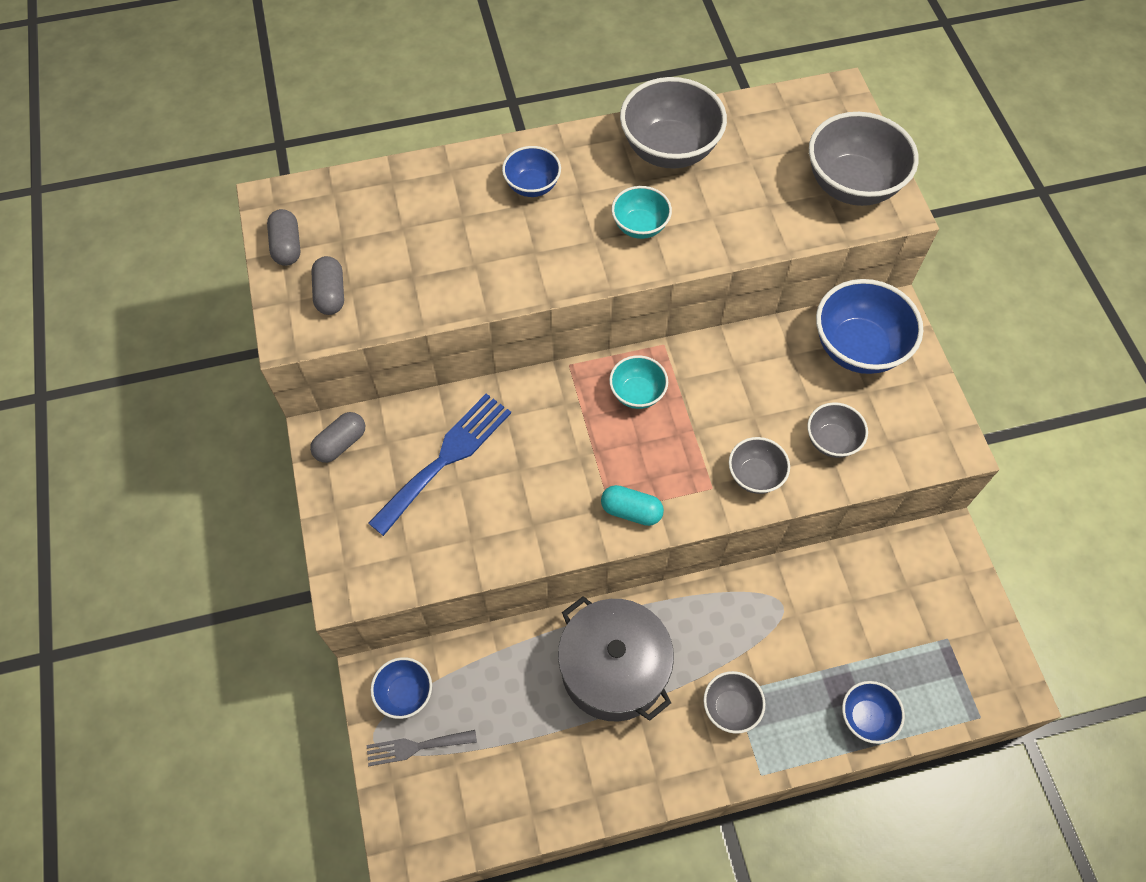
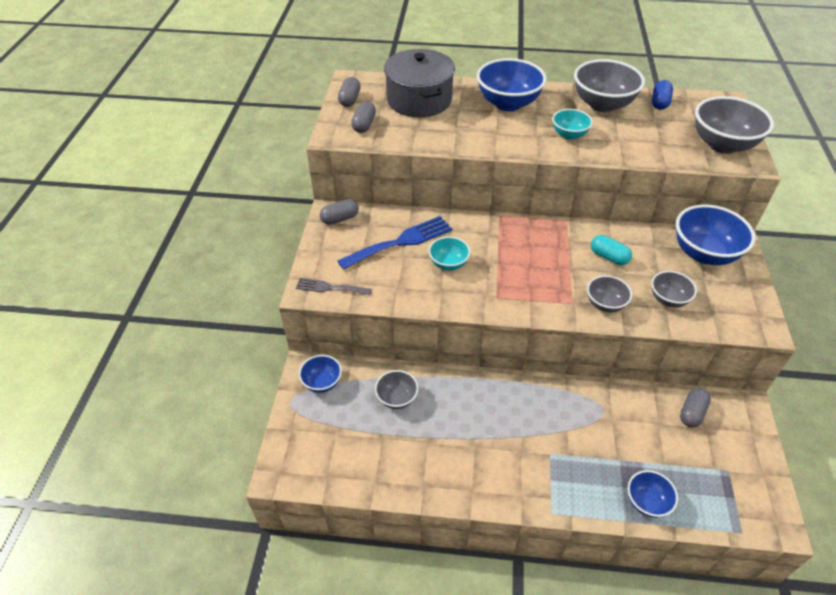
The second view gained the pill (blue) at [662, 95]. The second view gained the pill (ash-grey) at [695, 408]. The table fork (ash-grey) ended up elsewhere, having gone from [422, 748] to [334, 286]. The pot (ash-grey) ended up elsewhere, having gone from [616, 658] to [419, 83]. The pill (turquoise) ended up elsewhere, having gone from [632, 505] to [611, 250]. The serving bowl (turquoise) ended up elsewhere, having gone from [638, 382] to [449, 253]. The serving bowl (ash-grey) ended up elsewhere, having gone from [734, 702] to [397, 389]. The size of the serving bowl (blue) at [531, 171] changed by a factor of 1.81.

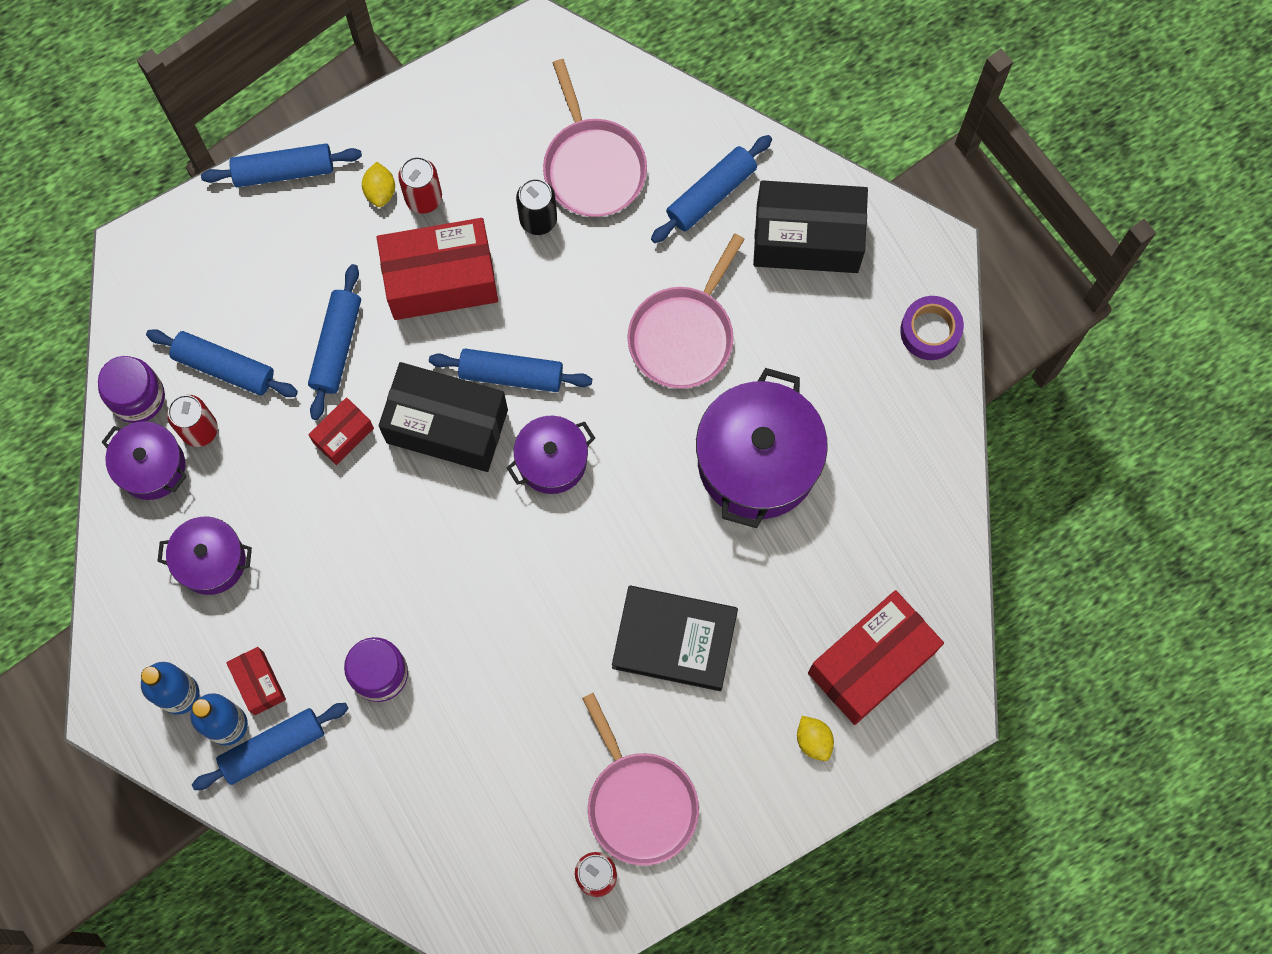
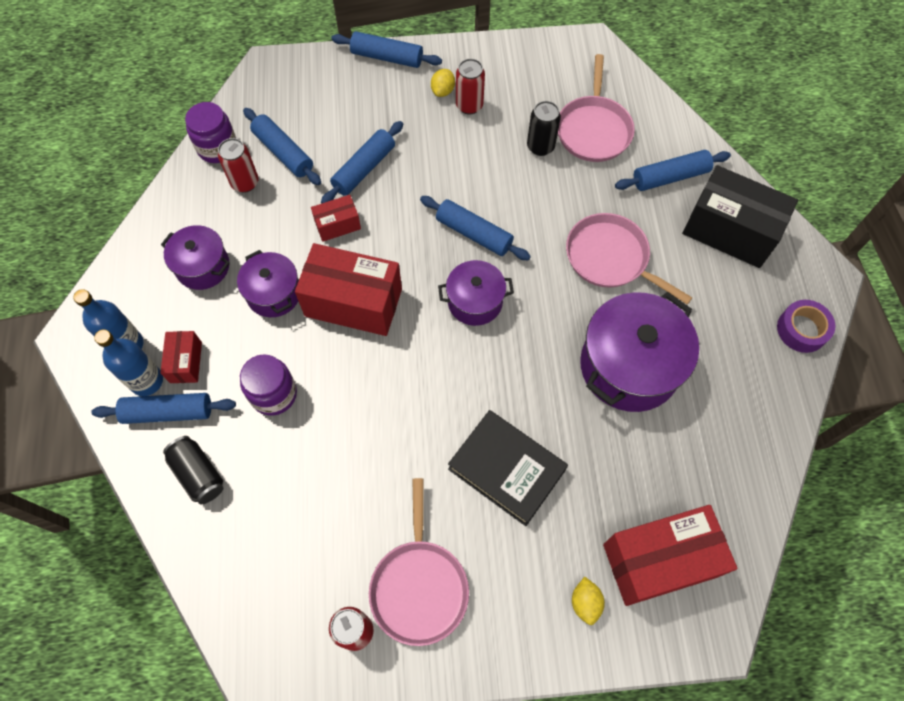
The second view lost the package (jet-black) at [443, 417]. The second view gained the soda can (jet-black) at [193, 470]. The pot (royal purple) ended up elsewhere, having gone from [144, 460] to [268, 283]. The package (red) ended up elsewhere, having gone from [437, 269] to [348, 289]. The frying pan (rosy) at [686, 310] ended up facing another way, 75 degrees clockwise from before.

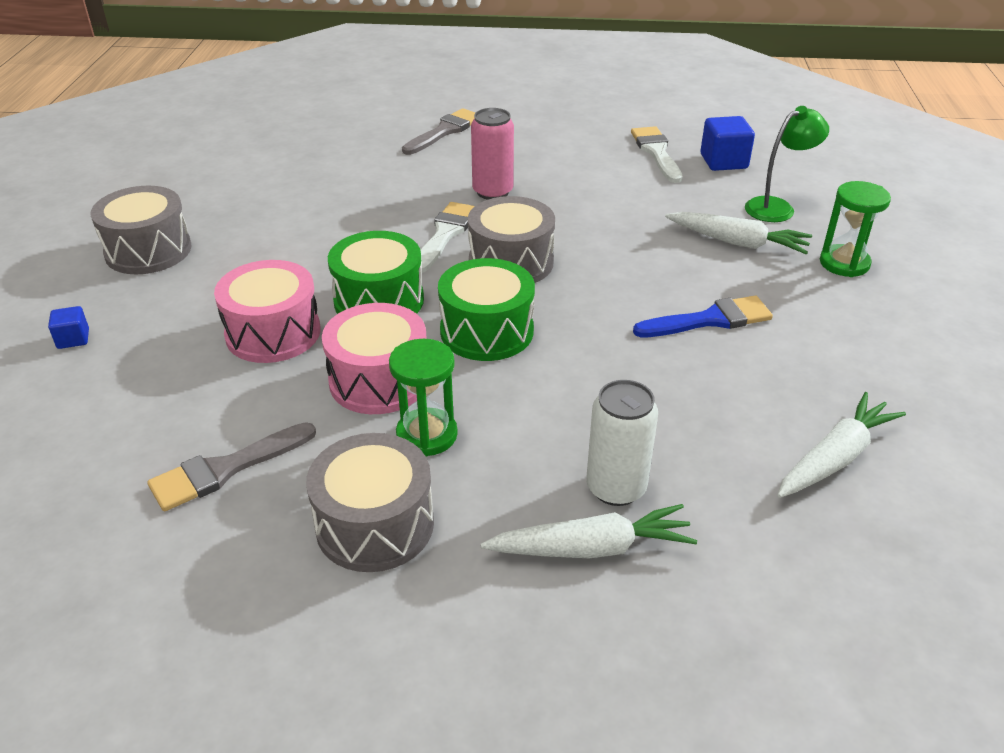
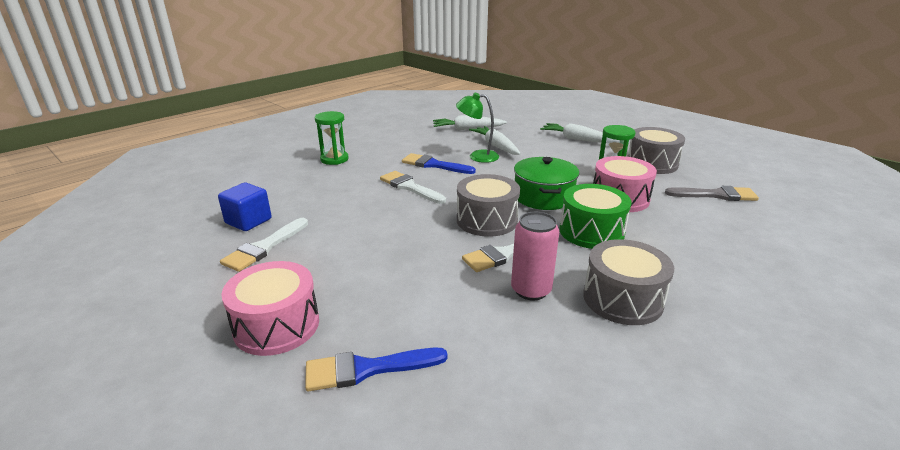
The second view lost the block (blue) at [68, 327]. The second view lost the soda can (snow-white) at [622, 443]. The second view gained the paintbrush (snow-white) at [413, 187]. The toy drum (ash-grey) ended up elsewhere, having gone from [141, 230] to [628, 282]. The toy drum (rosy) ended up elsewhere, having gone from [267, 311] to [270, 308]. The soda can (rosy) ended up elsewhere, having gone from [492, 154] to [535, 256]. The toy carrot (snow-white) ended up elsewhere, having gone from [738, 233] to [495, 140]. The lamp (leaf-green) ended up elsewhere, having gone from [787, 164] to [477, 127]. Where the toy drum (leaf-green) stood at [486, 309], the pot (leaf-green) came to stand at [546, 183]. What was the paintbrush (ash-grey) at [438, 131] turned into the paintbrush (blue) at [376, 369].

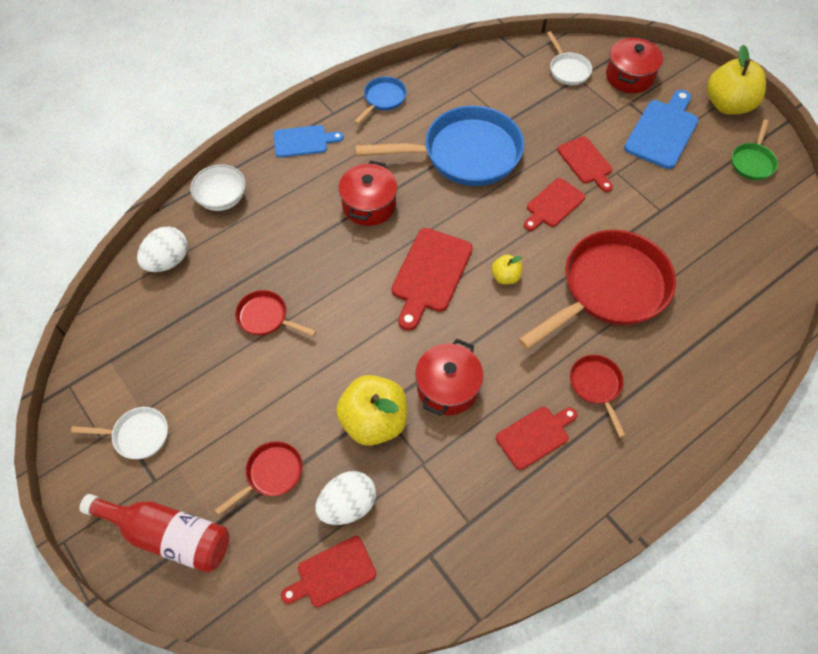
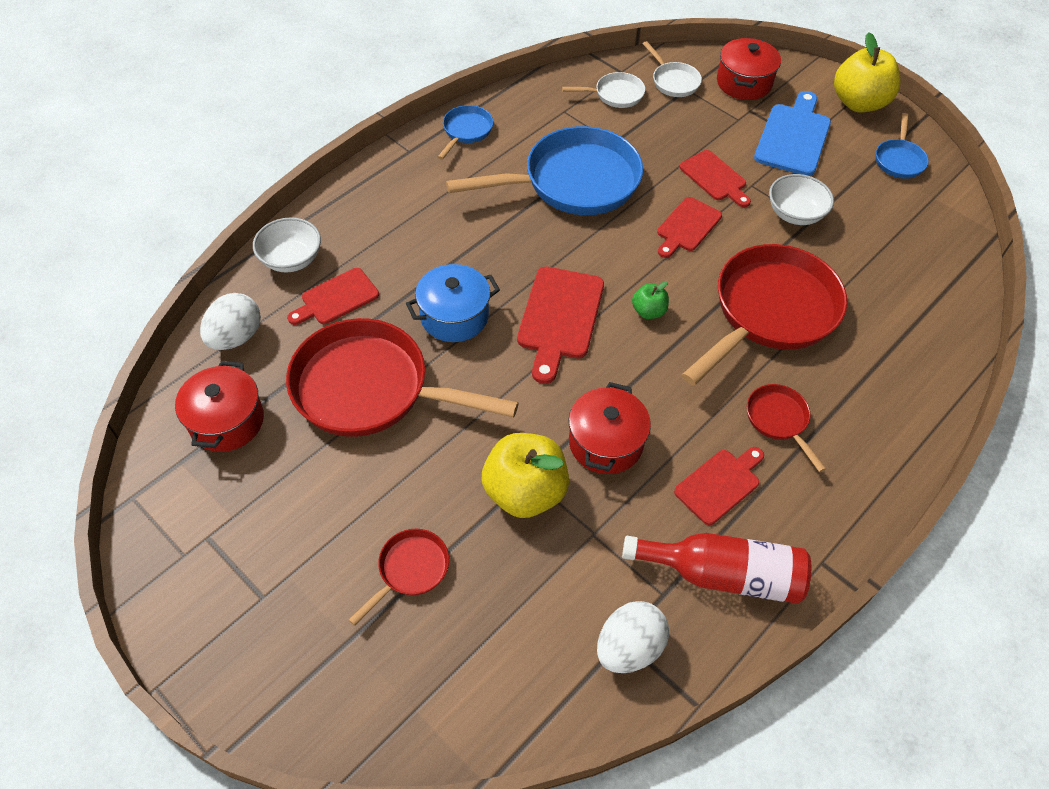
The second view lost the bread board (blue) at [309, 141]. The second view gained the pot (blue) at [453, 303]. The second view gained the serving bowl (snow-white) at [801, 199]. The frying pan (snow-white) ended up elsewhere, having gone from [119, 433] to [603, 90]. The drink bottle (red) ended up elsewhere, having gone from [154, 533] to [716, 568]. The bread board (red) ended up elsewhere, having gone from [328, 571] to [333, 296]. The egg (snow-white) ended up elsewhere, having gone from [345, 498] to [633, 637]. The pot (red) ended up elsewhere, having gone from [368, 193] to [219, 406]. What was the toy apple (golden) at [507, 270] turned into the toy apple (leaf-green) at [650, 300]. What was the frying pan (leaf-green) at [754, 149] turned into the frying pan (blue) at [902, 146]. The size of the frying pan (red) at [275, 313] changed by a factor of 2.18.

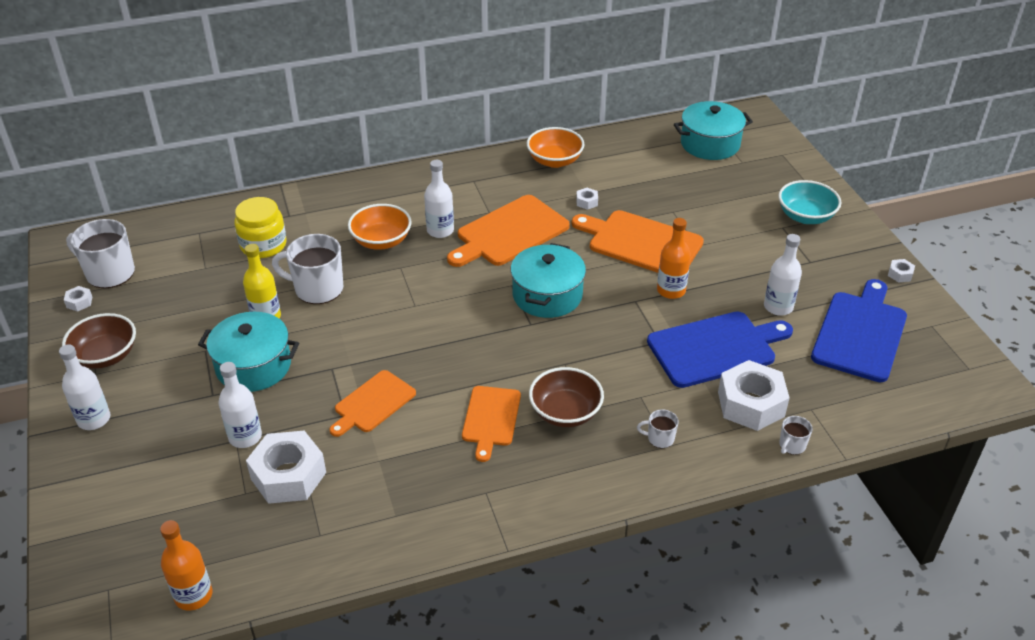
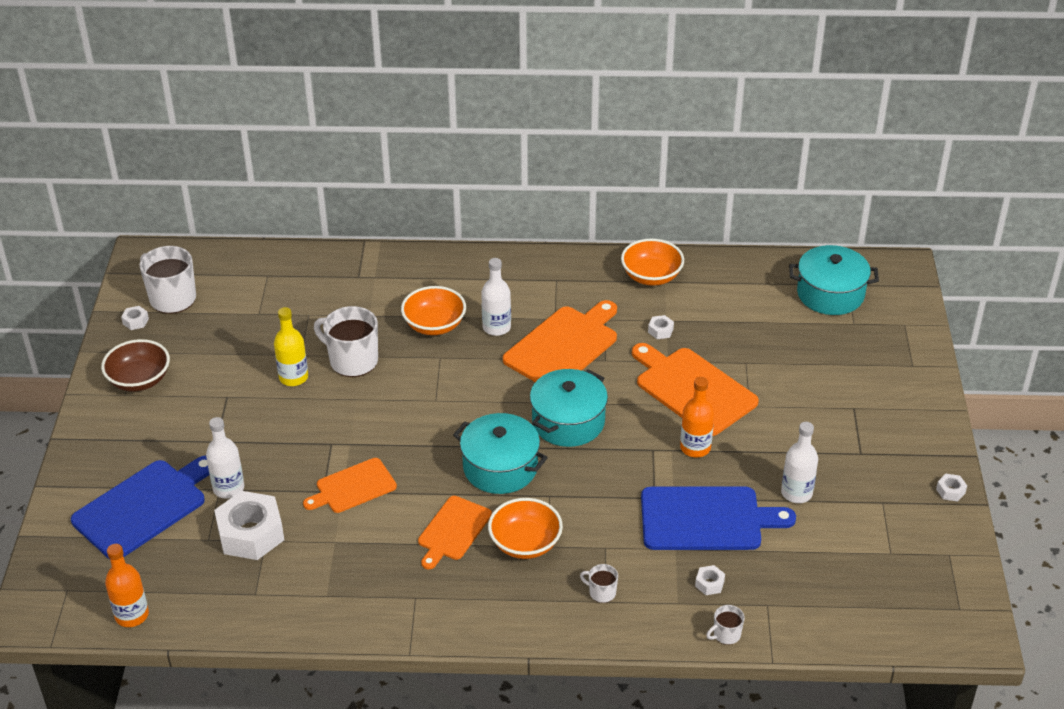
The second view lost the drink bottle (snow-white) at [84, 387]. The second view lost the jam jar (golden) at [261, 227]. The second view lost the serving bowl (turquoise) at [809, 202]. The pot (turquoise) ended up elsewhere, having gone from [248, 352] to [500, 453]. The bread board (blue) ended up elsewhere, having gone from [859, 330] to [140, 507]. What was the serving bowl (brown) at [566, 397] turned into the serving bowl (orange) at [525, 528]. The bread board (orange) at [508, 231] ended up facing another way, 150 degrees clockwise from before. The size of the hexagon nut (snow-white) at [754, 395] changed by a factor of 0.42.

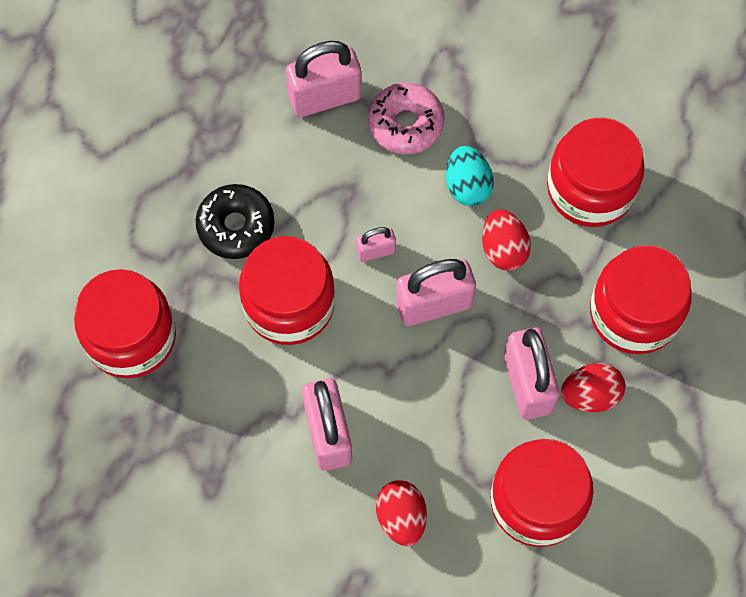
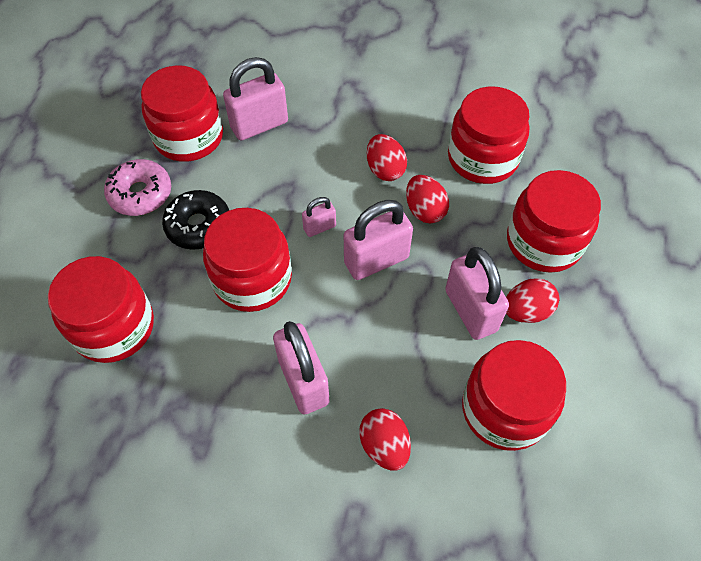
The second view gained the jam jar (red) at [182, 113]. The doughnut (rosy) ended up elsewhere, having gone from [406, 118] to [137, 187]. What was the egg (turquoise) at [470, 176] turned into the egg (red) at [387, 157].

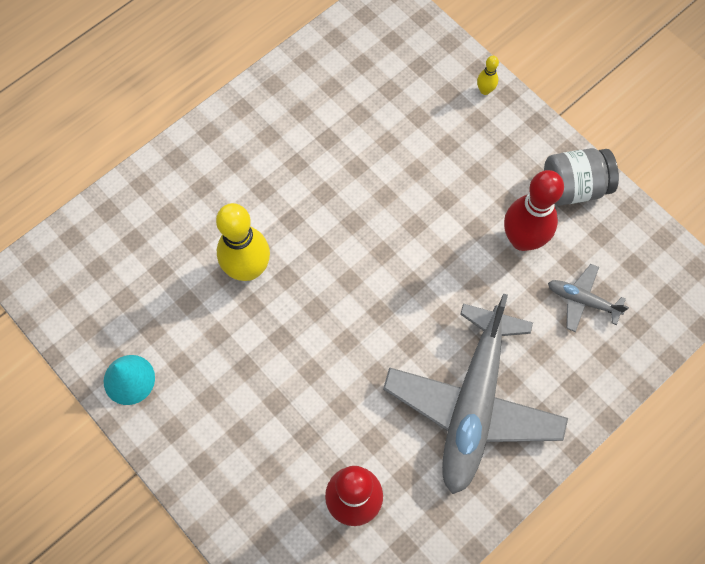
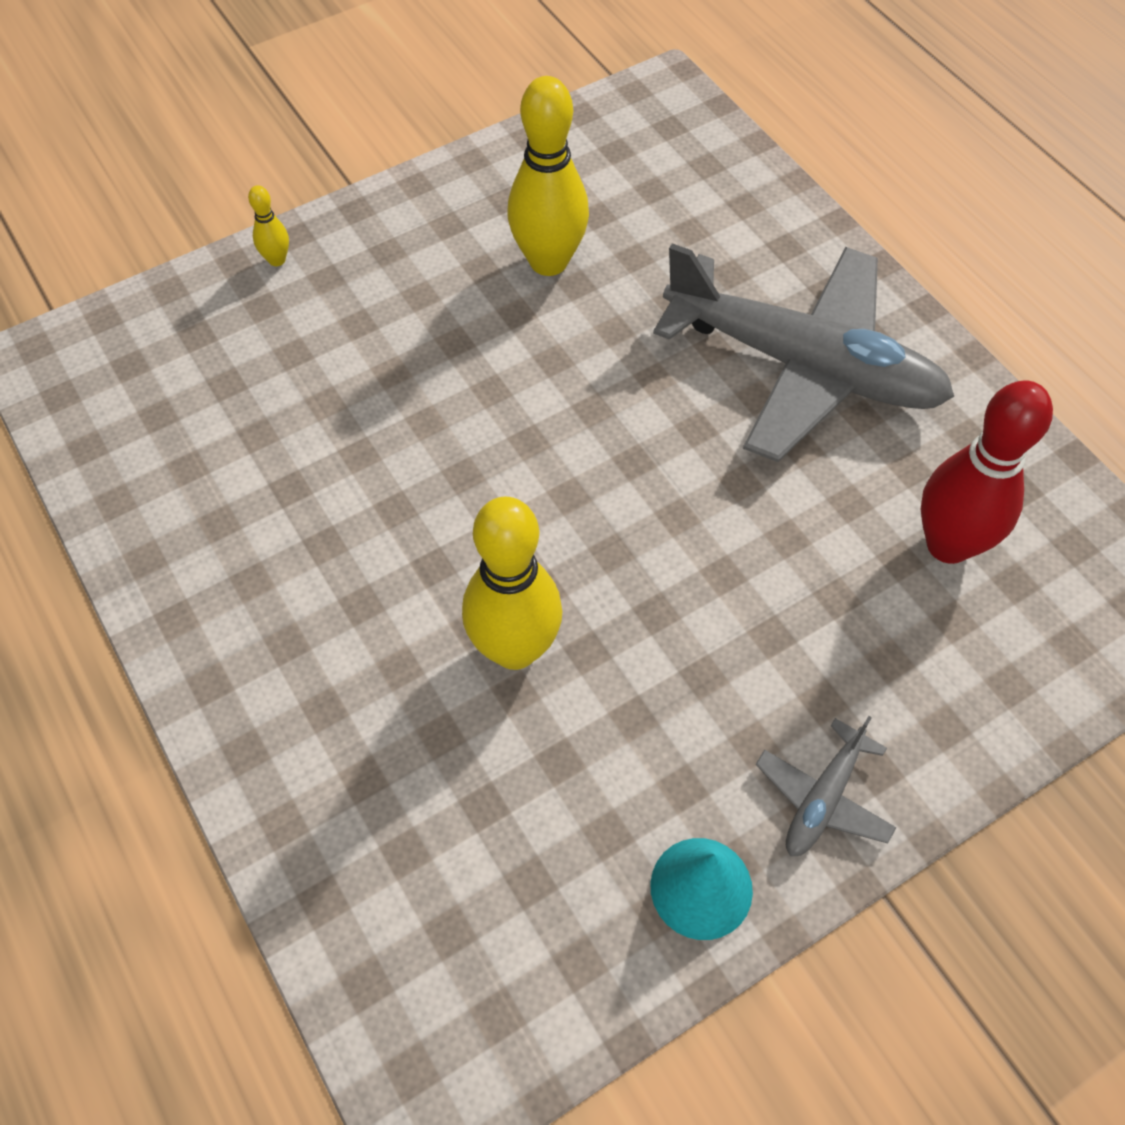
The second view lost the jam jar (ash-grey) at [581, 176]. The aeroplane (ash-grey) ended up elsewhere, having gone from [588, 298] to [826, 786]. What was the bowling pin (red) at [534, 210] turned into the bowling pin (golden) at [548, 176].

